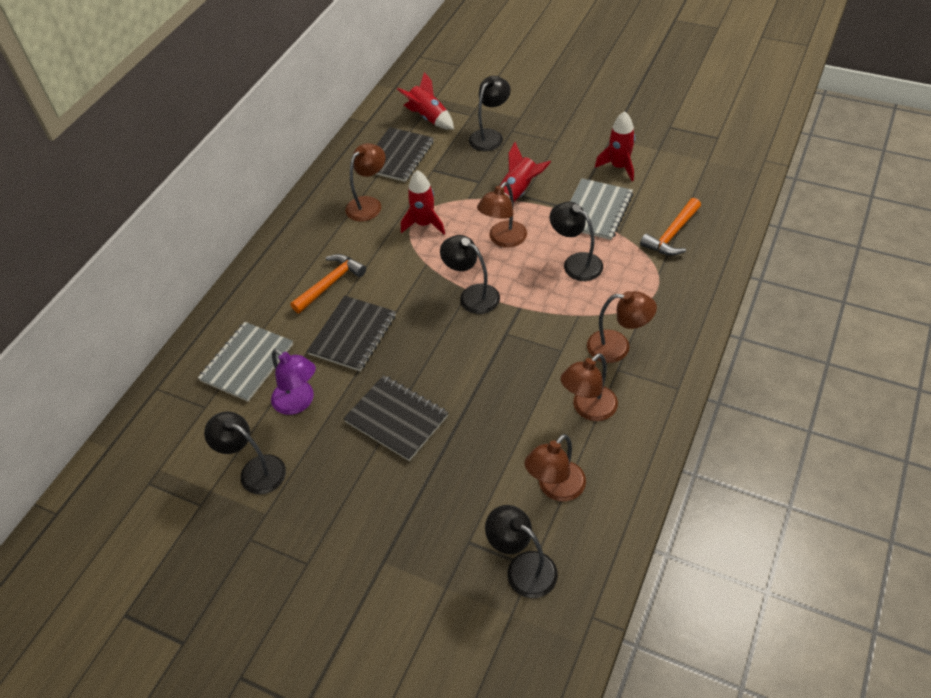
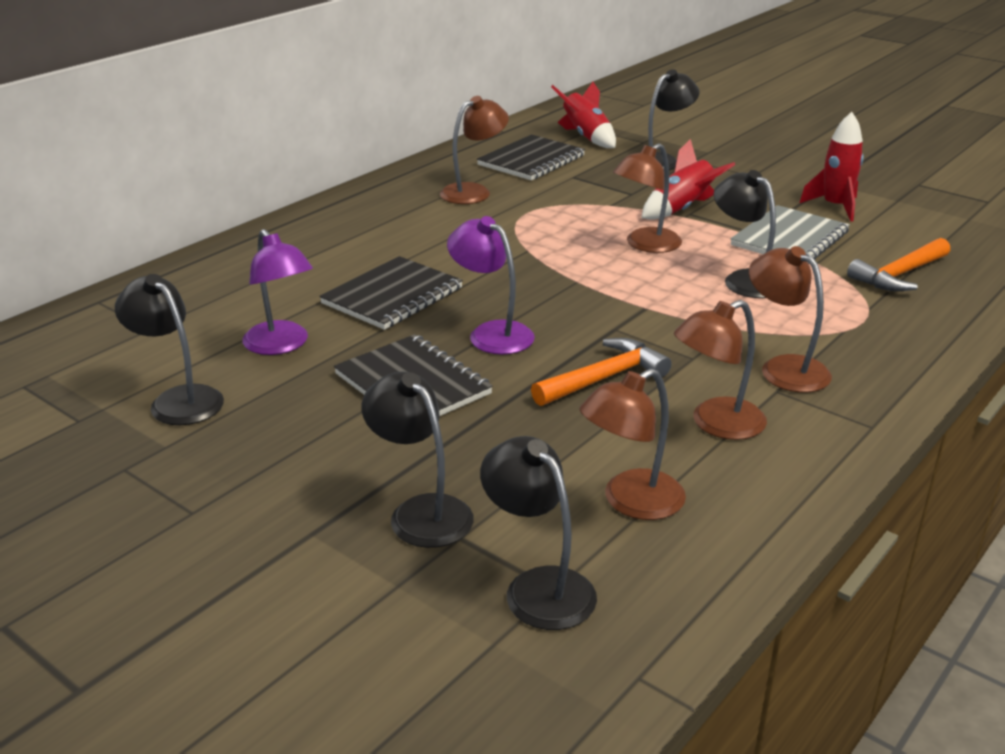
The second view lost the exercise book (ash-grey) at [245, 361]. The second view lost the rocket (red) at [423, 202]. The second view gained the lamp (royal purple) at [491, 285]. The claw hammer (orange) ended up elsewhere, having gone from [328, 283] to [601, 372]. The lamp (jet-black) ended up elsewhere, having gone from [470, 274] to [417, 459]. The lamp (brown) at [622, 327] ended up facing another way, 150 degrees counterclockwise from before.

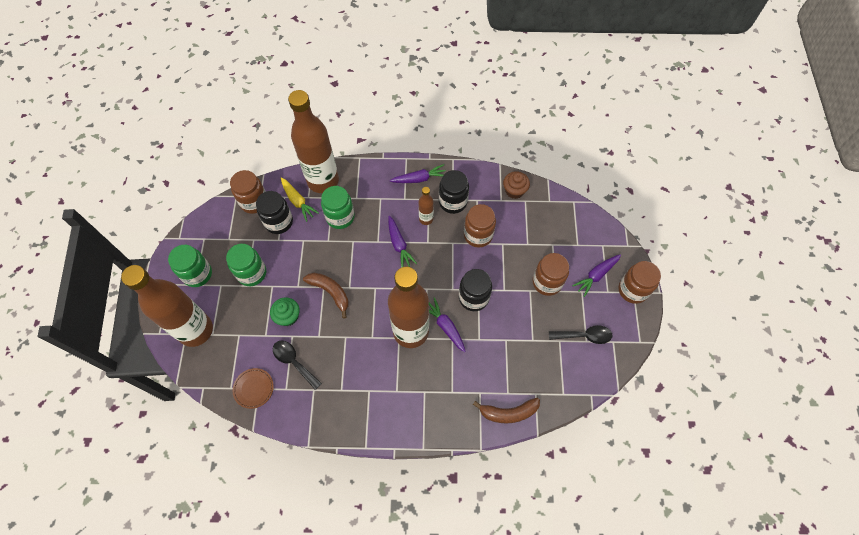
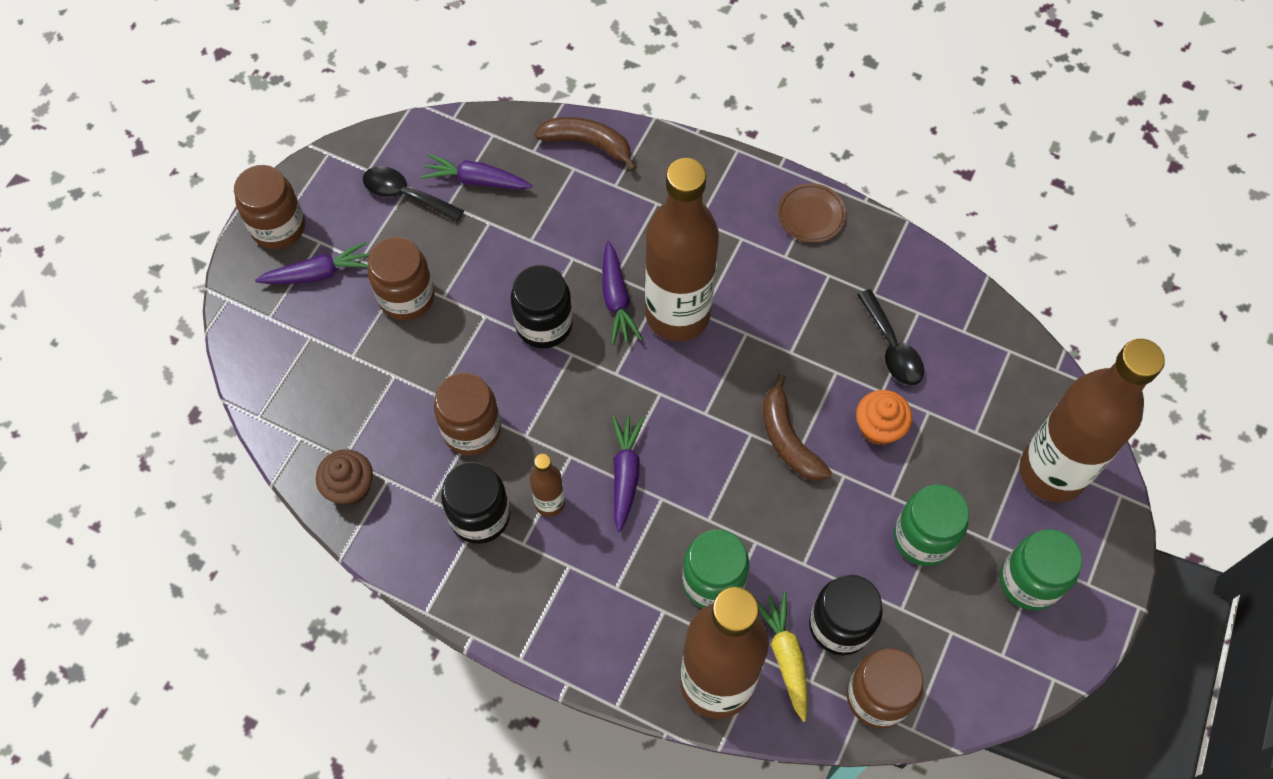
The plate (brown) ended up elsewhere, having gone from [253, 388] to [812, 213]. The toy carrot (royal purple) ended up elsewhere, having gone from [418, 173] to [476, 172]. What was the fairy cake (leaf-green) at [285, 311] turned into the fairy cake (orange) at [884, 417].

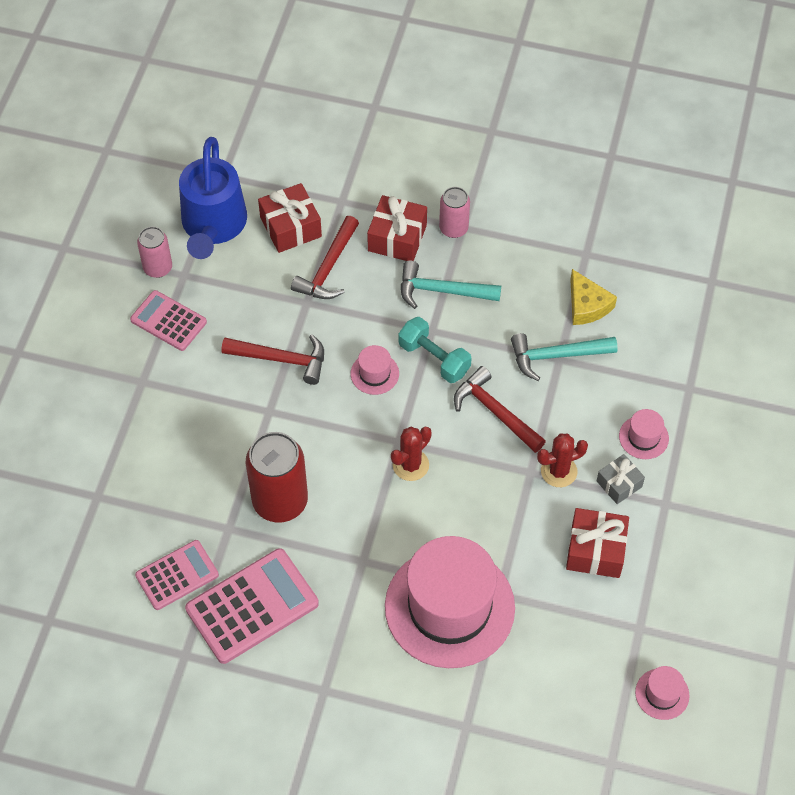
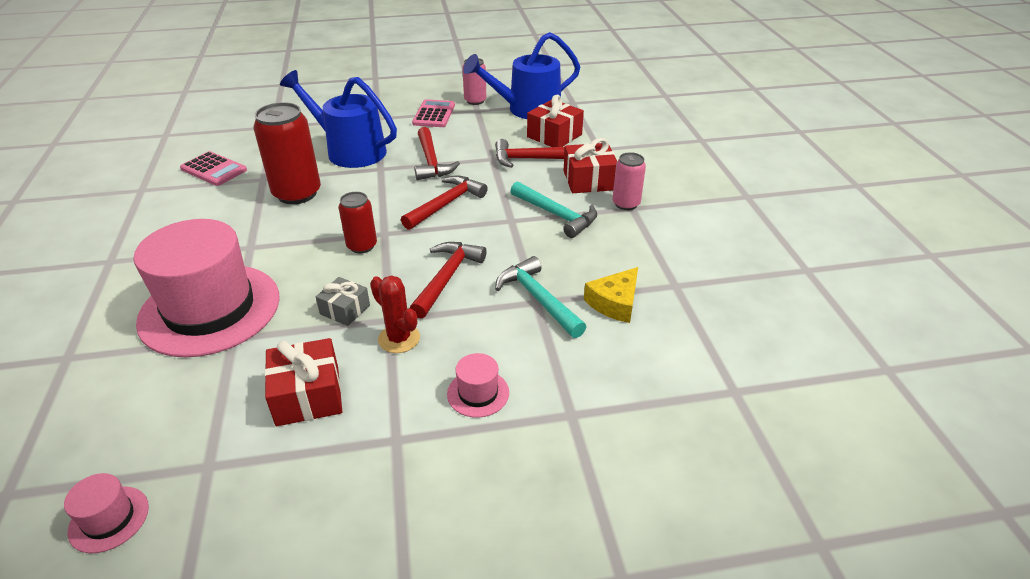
The second view lost the calculator (rosy) at [252, 606]. The second view lost the hand weight (turquoise) at [435, 350]. The second view gained the watering pot (blue) at [338, 119]. The wrapped gift (ash-grey) ended up elsewhere, having gone from [621, 479] to [343, 301]. Where the tall hat (rosy) stood at [375, 370], the claw hammer (red) came to stand at [444, 202]. Where the saguaro cactus (red) stood at [411, 454], the soda can (red) came to stand at [357, 222]. The claw hammer (turquoise) at [451, 284] ended up facing another way, 150 degrees clockwise from before.

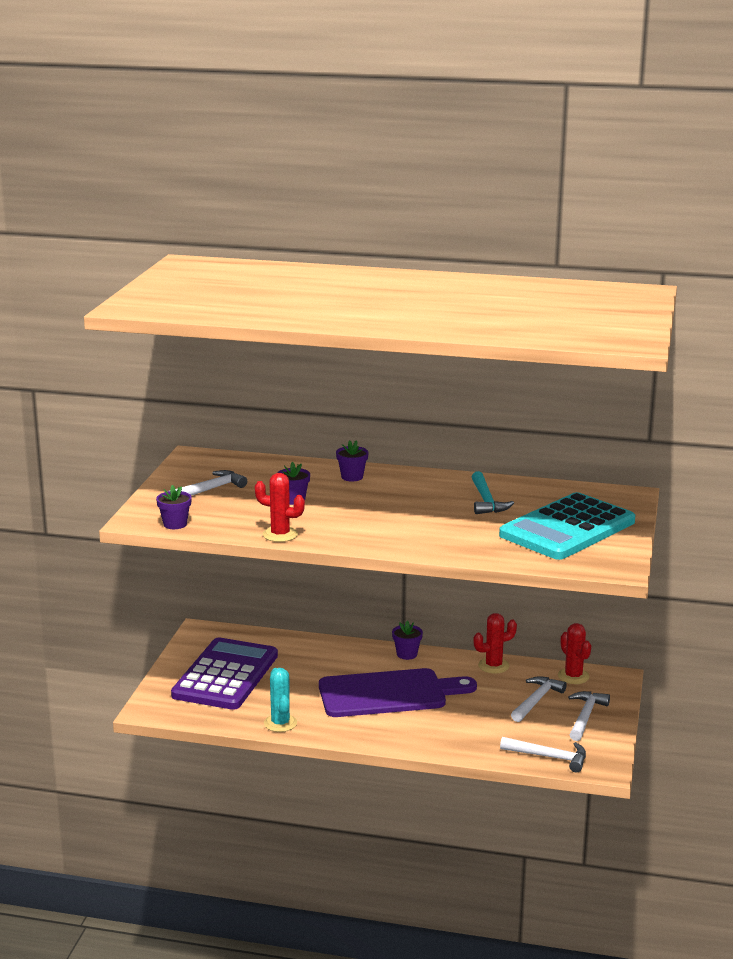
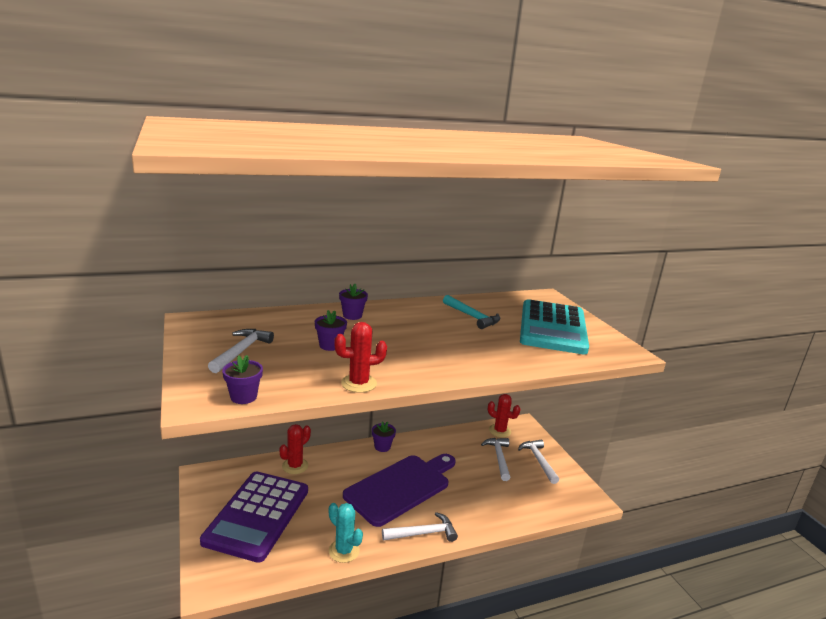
The saguaro cactus (red) ended up elsewhere, having gone from [495, 643] to [295, 449]. The claw hammer (snow-white) ended up elsewhere, having gone from [543, 754] to [420, 527]. The calculator (royal purple) at [224, 673] ended up facing another way, 150 degrees counterclockwise from before.

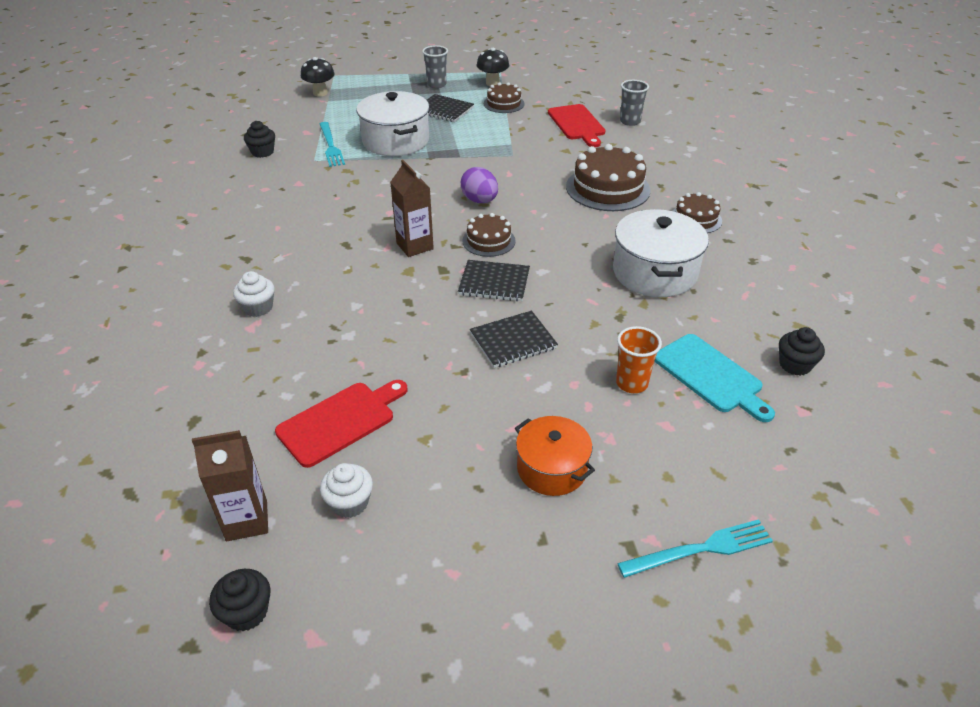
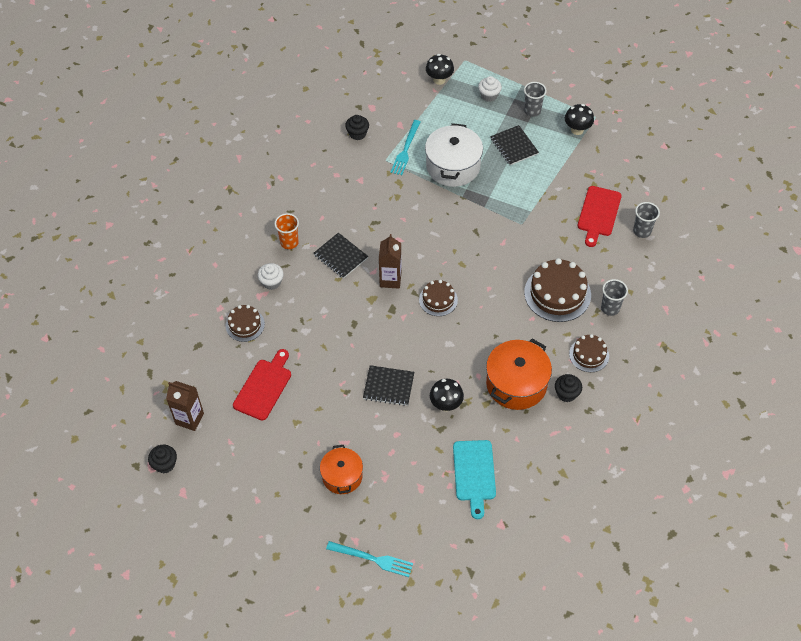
The second view lost the egg (royal purple) at [479, 185]. The second view gained the mushroom (jet-black) at [447, 395]. The second view gained the beaker (ash-grey) at [614, 297]. The fairy cake (snow-white) ended up elsewhere, having gone from [346, 490] to [490, 89]. The exercise book (jet-black) ended up elsewhere, having gone from [494, 280] to [341, 256]. The cake (brown) ended up elsewhere, having gone from [504, 97] to [245, 323]. The beaker (orange) ended up elsewhere, having gone from [639, 359] to [286, 231]. The fairy cake (jet-black) ended up elsewhere, having gone from [802, 351] to [568, 388]. What was the pot (snow-white) at [661, 253] turned into the pot (orange) at [519, 374]. The bread board (red) at [341, 424] ended up facing another way, 60 degrees counterclockwise from before.

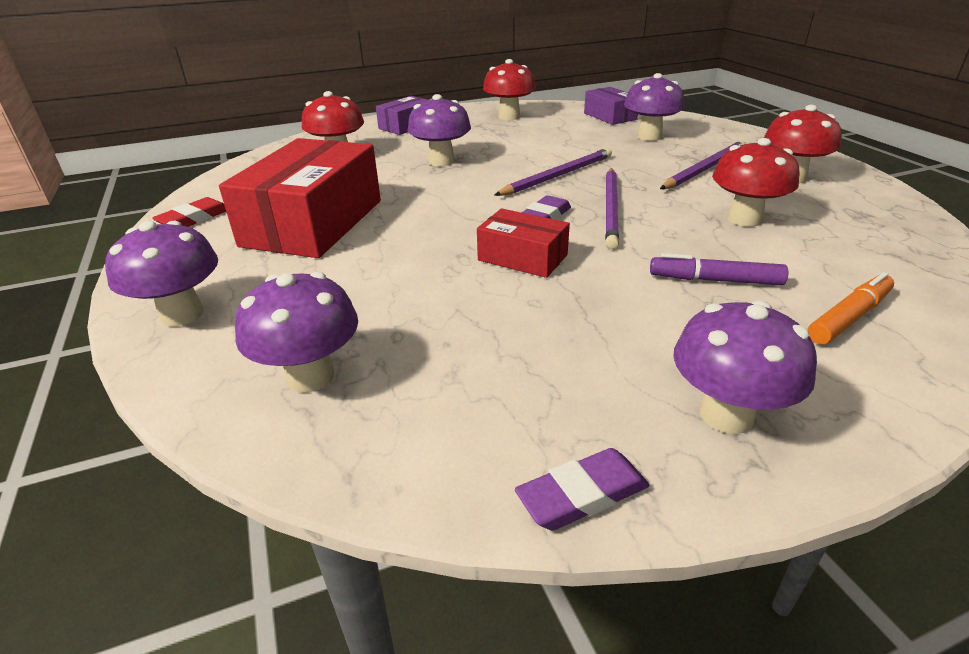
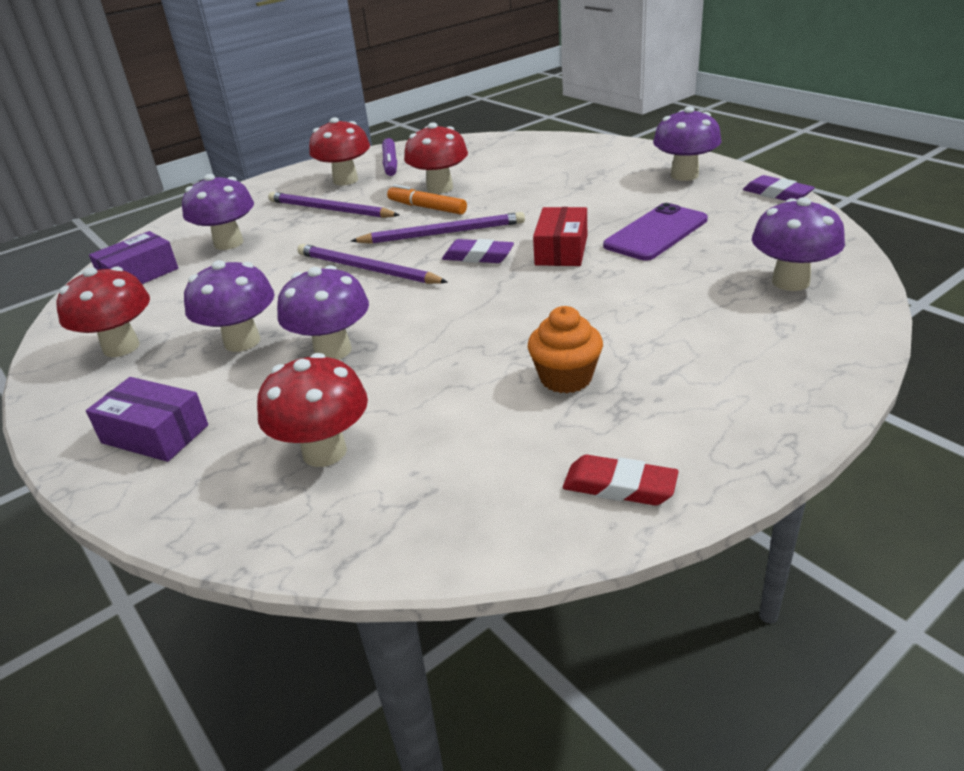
The second view gained the phone (royal purple) at [655, 232]. The mushroom (royal purple) ended up elsewhere, having gone from [161, 273] to [229, 306]. The marker (royal purple) ended up elsewhere, having gone from [719, 269] to [389, 157]. The marker (orange) ended up elsewhere, having gone from [851, 308] to [427, 199]. Where the package (red) stood at [300, 198], the fairy cake (orange) came to stand at [565, 349].

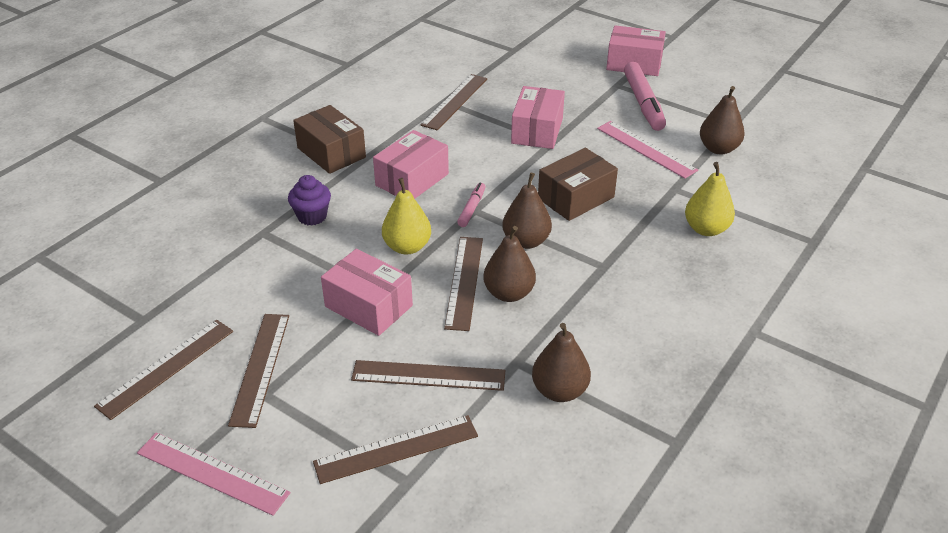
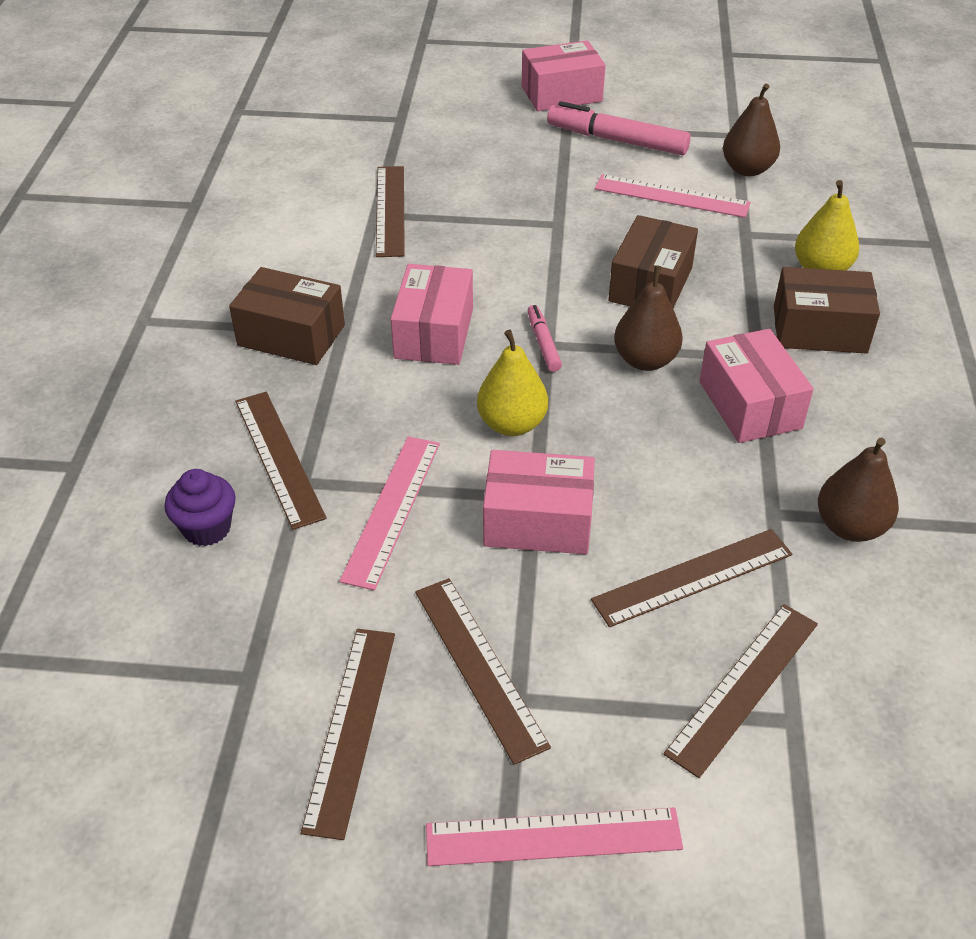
The second view lost the toy pear (brown) at [509, 264]. The second view gained the measuring stick (rosy) at [390, 513]. The second view gained the package (brown) at [827, 310]. The fairy cake (royal purple) ended up elsewhere, having gone from [309, 200] to [200, 507]. The measuring stick (brown) ended up elsewhere, having gone from [463, 284] to [281, 461]. The package (rosy) ended up elsewhere, having gone from [538, 117] to [756, 386]. The marker (rosy) at [645, 96] ended up facing another way, 150 degrees clockwise from before.

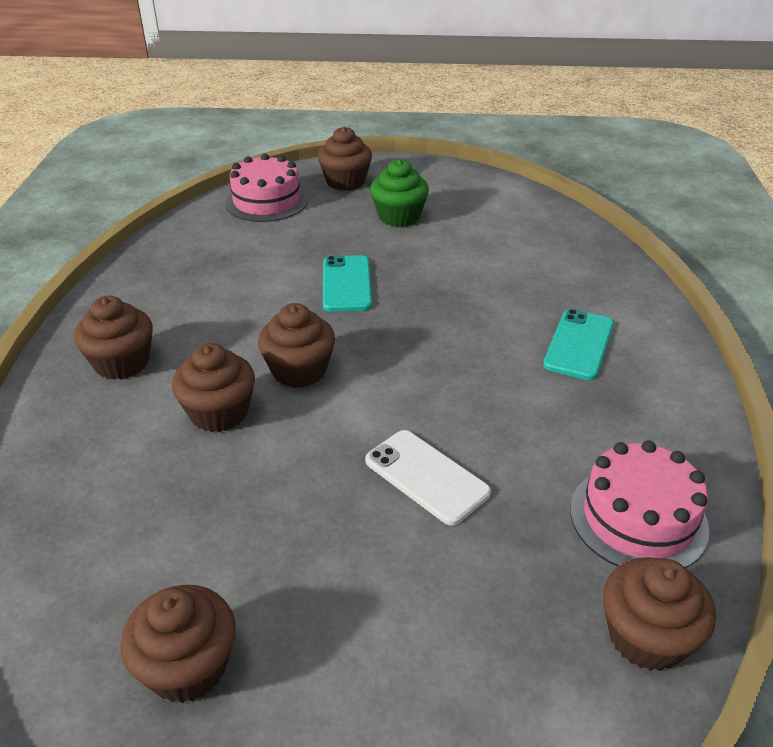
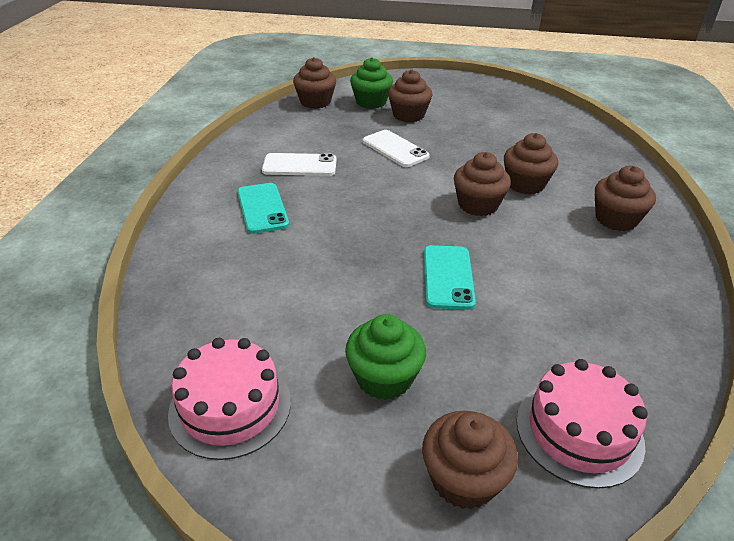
The second view gained the phone (snow-white) at [299, 164]. The second view gained the fairy cake (leaf-green) at [371, 83]. The fairy cake (brown) ended up elsewhere, having gone from [178, 644] to [410, 95]. The cake (rosy) ended up elsewhere, having gone from [639, 504] to [229, 399]. The phone (turquoise) at [578, 344] ended up facing another way, 45 degrees counterclockwise from before.

